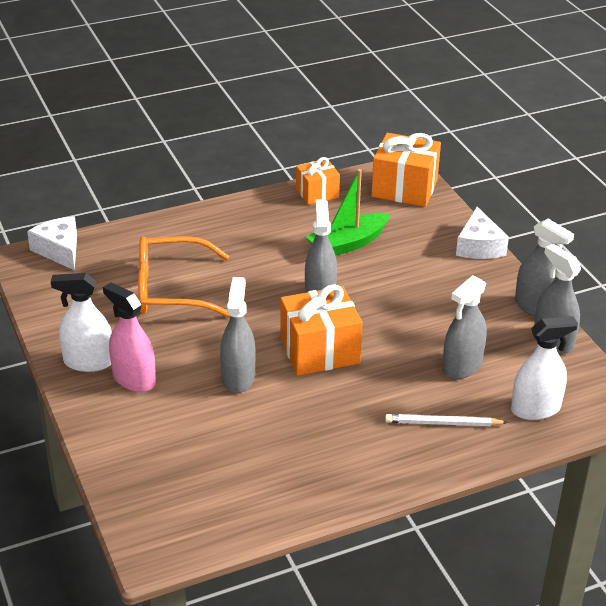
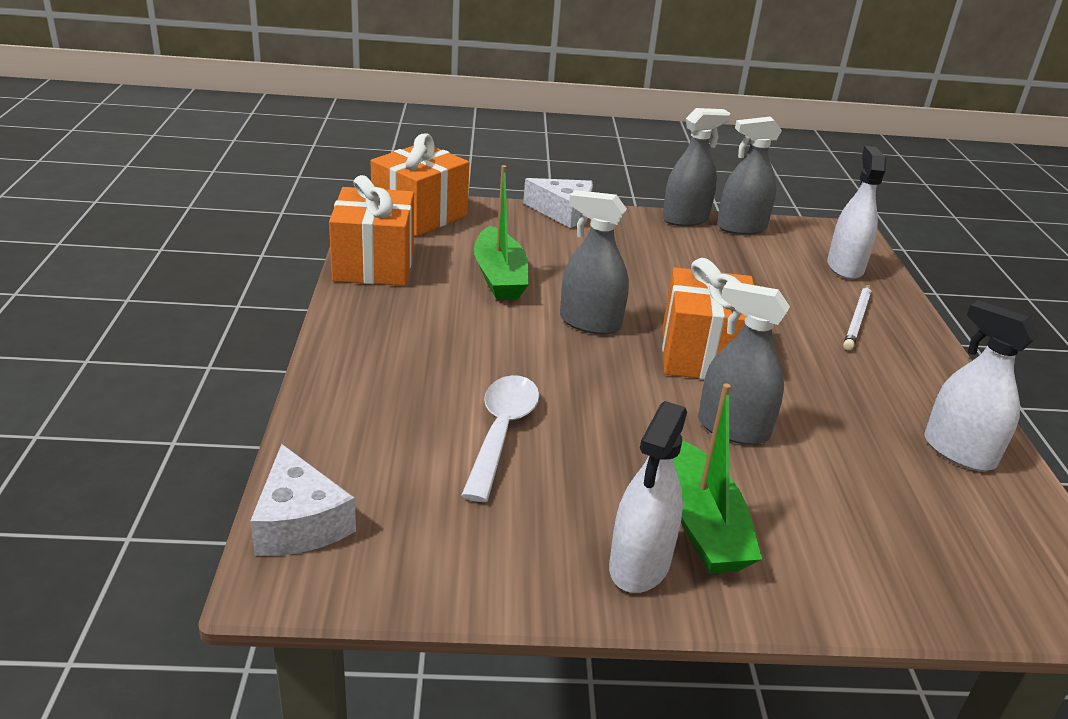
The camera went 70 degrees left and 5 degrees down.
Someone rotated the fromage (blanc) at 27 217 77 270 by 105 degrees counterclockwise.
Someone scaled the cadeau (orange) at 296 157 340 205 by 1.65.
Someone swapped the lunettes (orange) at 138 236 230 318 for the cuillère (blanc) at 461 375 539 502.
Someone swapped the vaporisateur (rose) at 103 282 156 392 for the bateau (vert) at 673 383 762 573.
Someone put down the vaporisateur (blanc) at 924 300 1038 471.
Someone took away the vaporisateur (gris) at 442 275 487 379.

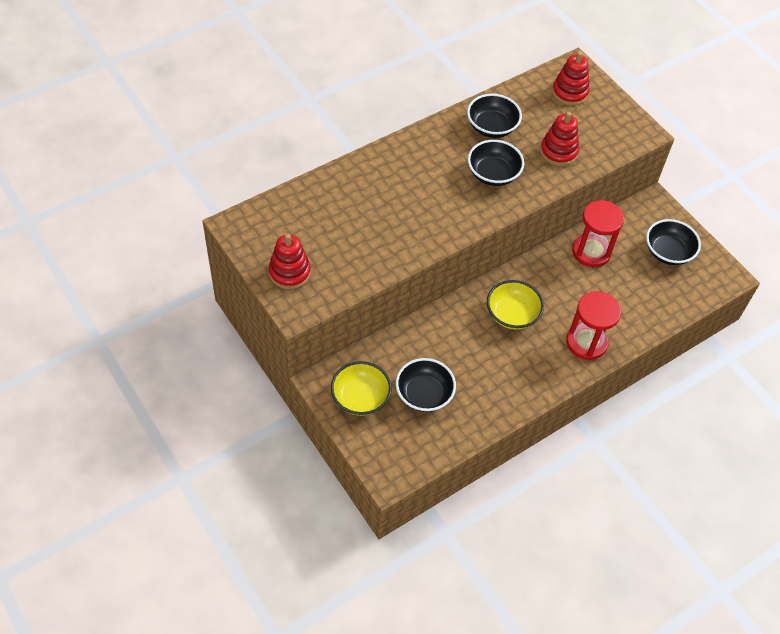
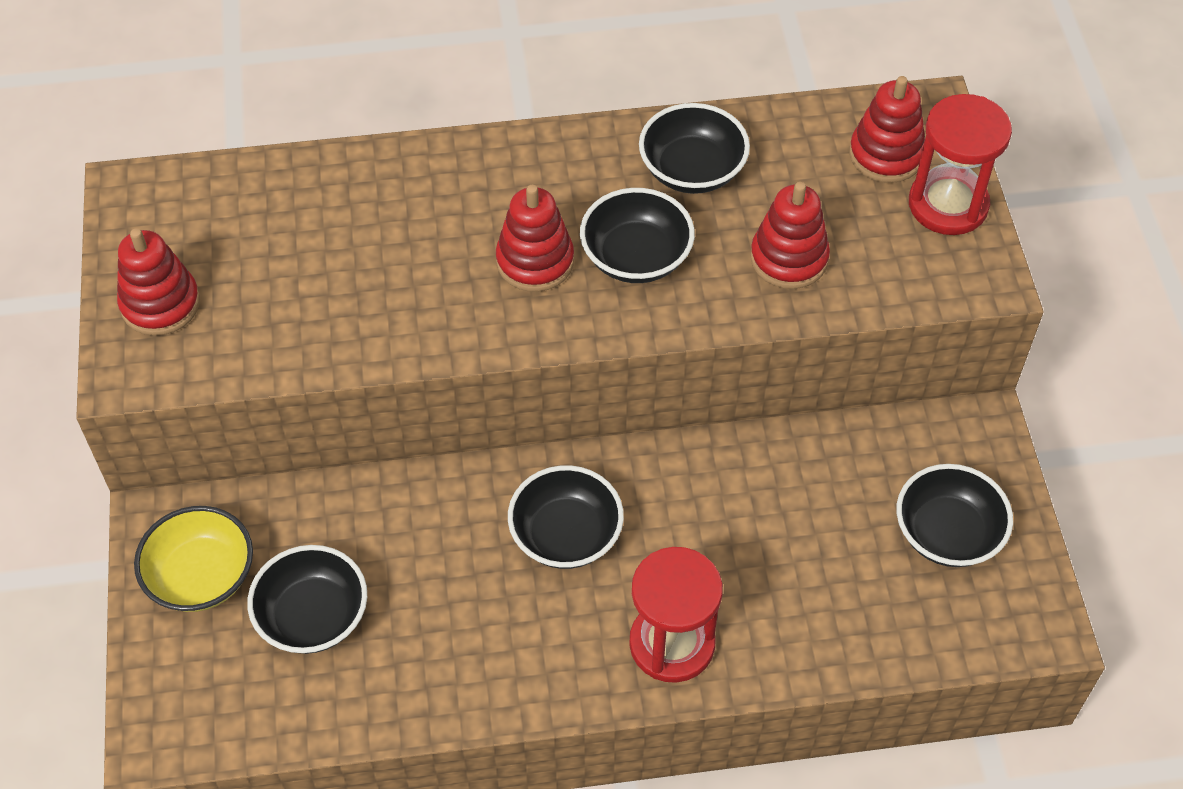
The camera went 30 degrees right and 0 degrees up.
Someone put down the jouet à empiler (rouge) at 496 185 574 292.
Someone repainted the bol (jaune) at 487 280 544 330, which became the bol (noir) at 508 465 624 569.
Someone carried the sablier (rouge) from 572 200 624 267 to 909 94 1012 235.

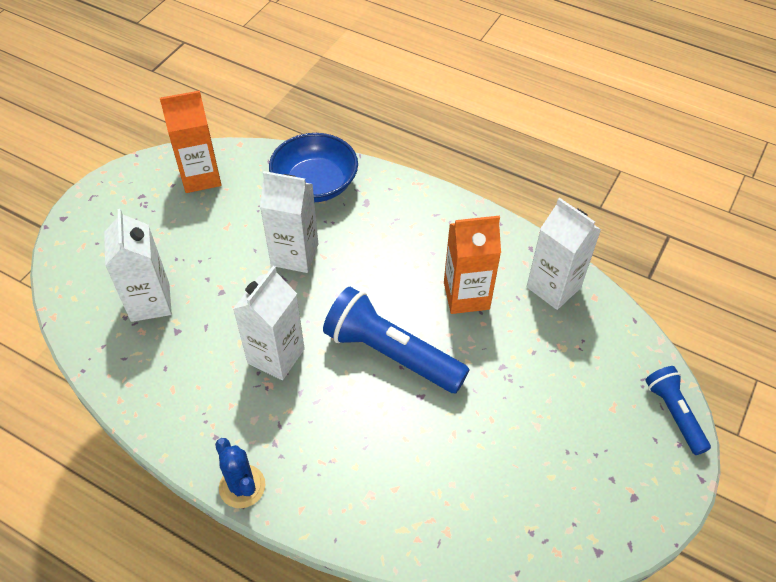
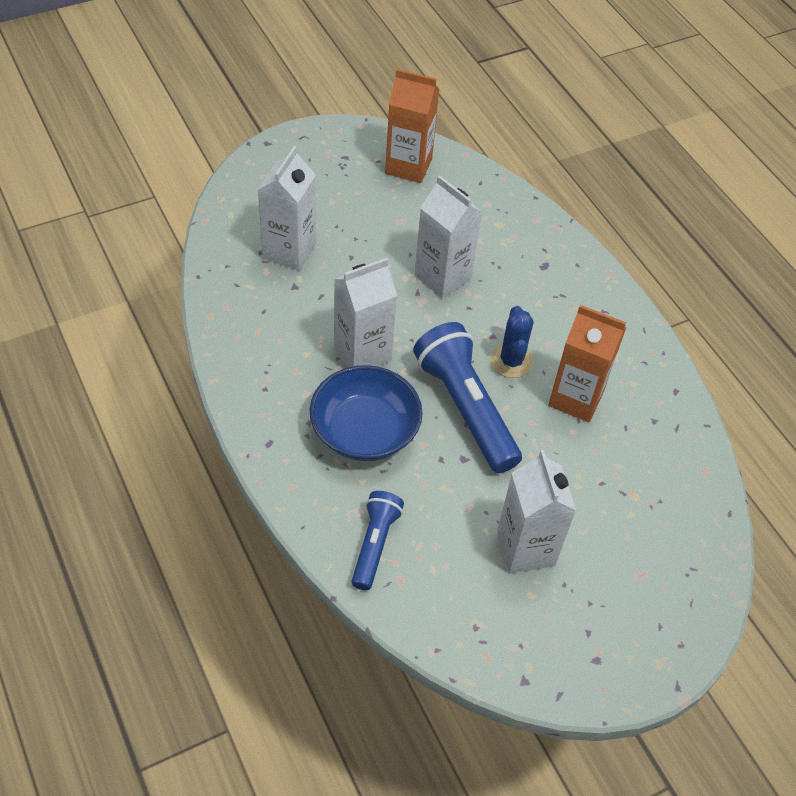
The camera went 30 degrees right and 0 degrees up.
Someone carried the bol (bleu) from 269 133 358 202 to 310 365 423 461.
Someone carried the lampe de poche (bleu) from 645 366 711 455 to 352 491 404 590.
Someone carried the cactus (bleu) from 215 438 266 508 to 490 306 534 378.
Someone carried the brique de lait (blanc) from 527 198 601 310 to 497 450 576 573.

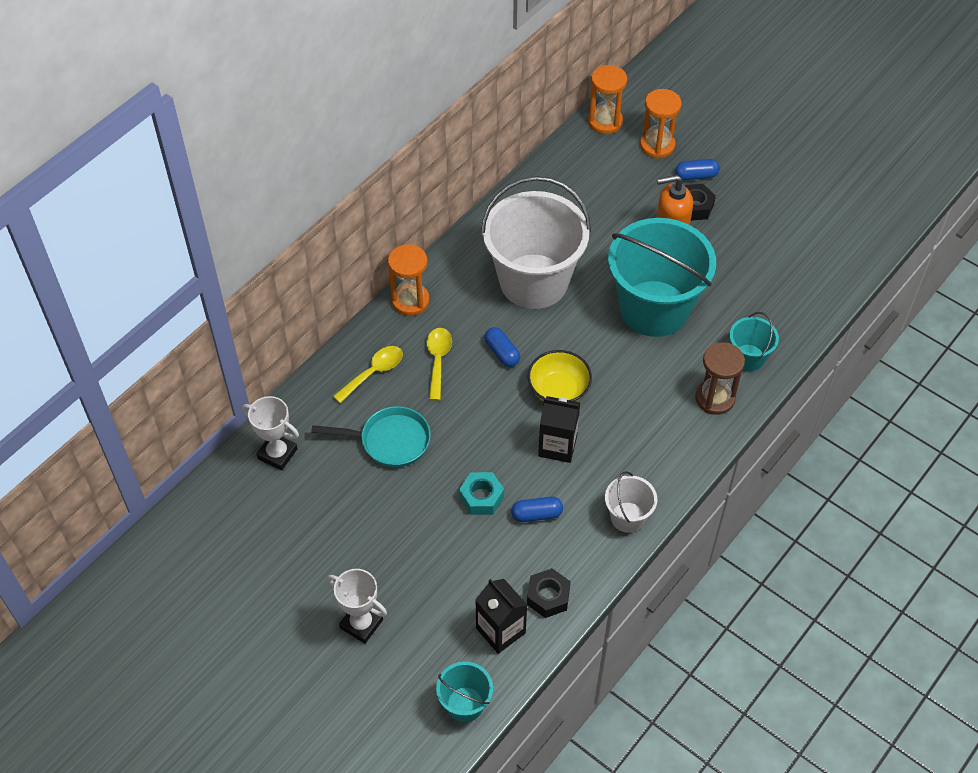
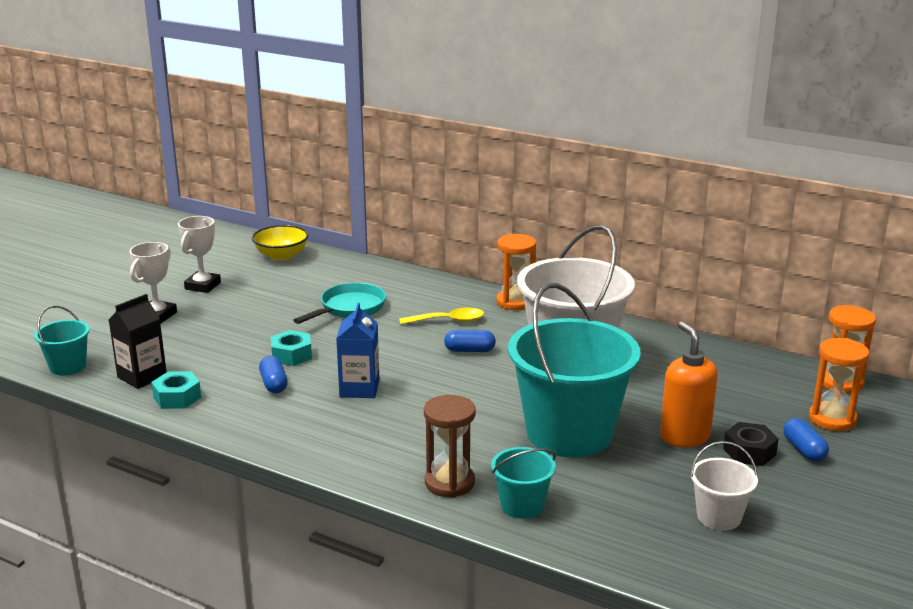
The camera went 80 degrees right and 30 degrees down.
Someone repainted the écrou (noir) at 527 568 571 618, which became the écrou (turquoise) at 151 371 201 409.
Someone carried the trophée (blanc) from 242 396 299 471 to 178 216 221 293.
Someone carried the bol (jaune) from 528 350 592 402 to 252 225 309 261.
Someone rotated the poêle (turquoise) at 311 406 431 467 by 135 degrees counterclockwise.
Someone repainted the brique de lait (noir) at 538 396 580 463, which became the brique de lait (bleu) at 336 303 379 398.
Someone rotated the gélule (bleu) at 484 327 520 367 by 45 degrees clockwise.
Someone carried the seau (blanc) from 605 471 657 533 to 690 441 758 531.
Someone took away the cuillère (jaune) at 333 346 403 403.

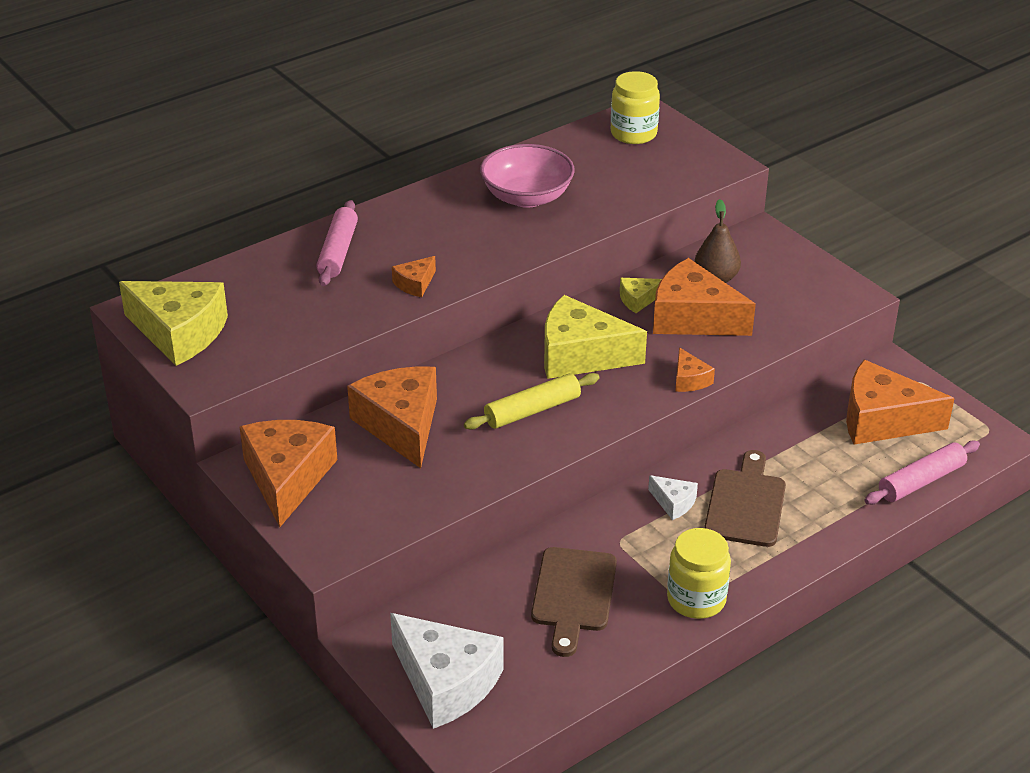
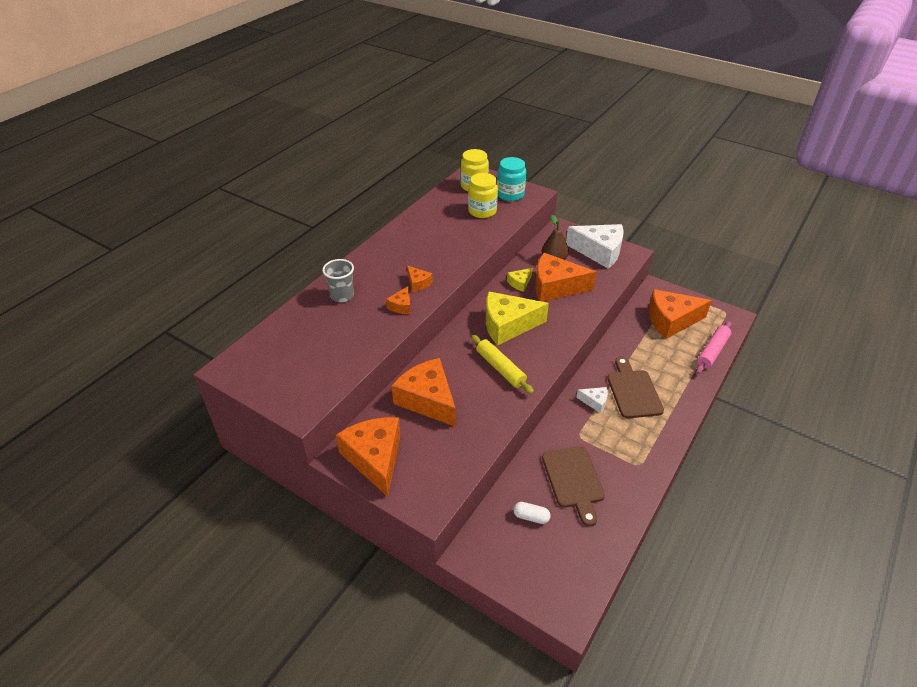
The camera went 20 degrees left and 5 degrees up.
Someone swapped the rouleau à pâtisserie (rose) at 316 200 358 286 for the gobelet (gris) at 322 259 354 302.
Someone carried the fromage (orange) from 675 347 715 392 to 407 266 433 292.
Someone carried the bocal (jaune) from 667 528 731 619 to 468 173 498 218.
Someone rotated the rouleau à pâtisserie (jaune) at 464 373 600 430 by 75 degrees counterclockwise.
Someone put down the bocal (turquoise) at 497 157 526 201.
Someone put down the gélule (blanc) at 513 502 551 524.
Someone carried the fromage (blanc) from 390 613 504 729 to 566 224 623 269.
Someone took away the fromage (jaune) at 119 281 228 366.
Someone took away the bol (rose) at 480 144 575 208.

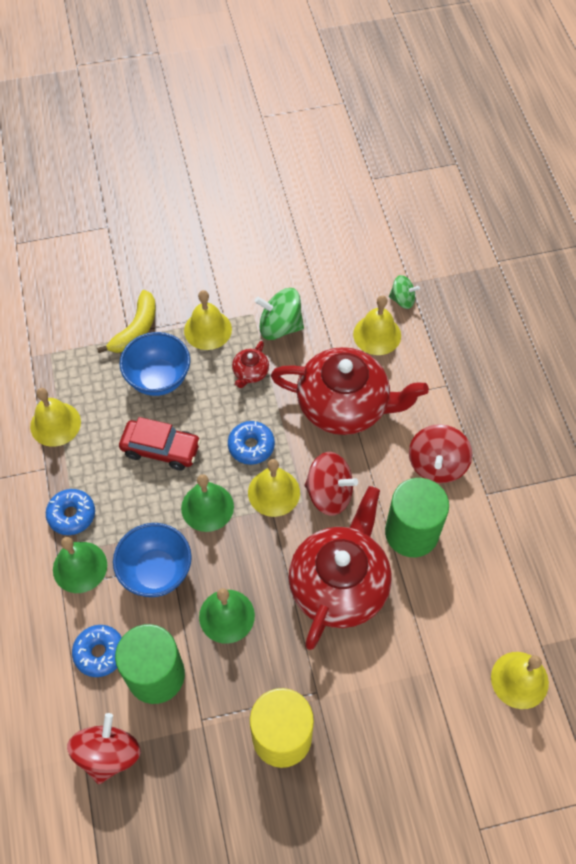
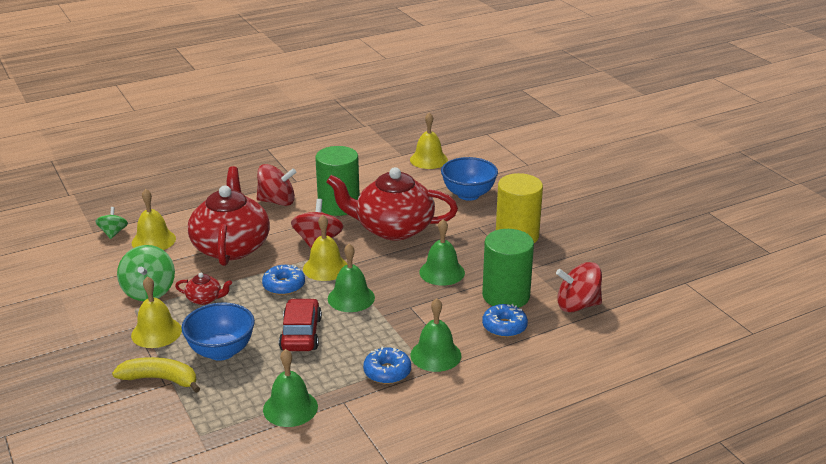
The camera went 105 degrees left and 30 degrees down.
Someone repainted the cloche (jaune) at 30 388 81 447, which became the cloche (vert) at 263 349 318 427.
Someone carried the bol (bleu) from 113 523 192 597 to 441 157 498 201.

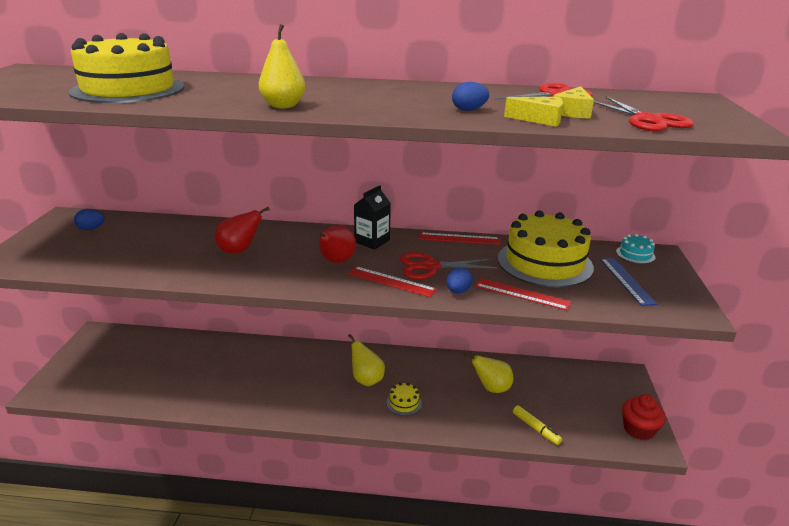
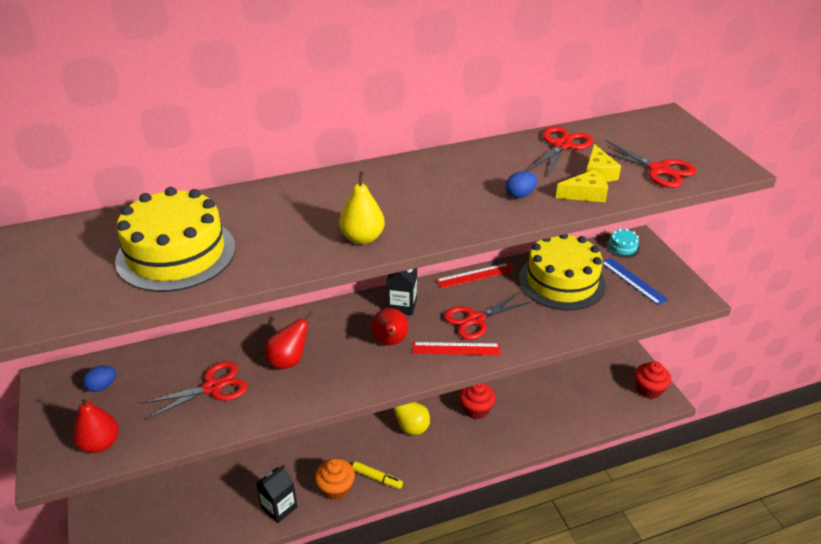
The camera went 25 degrees left and 10 degrees up.
Someone put down the poire (rouge) at 73 396 119 453.
Someone put down the ciseaux (rouge) at 141 361 247 420.
Someone put down the brique de lait (noir) at 256 465 297 523.
Someone put down the muffin (orange) at 315 458 355 500.
Someone carried the feutre (jaune) from 513 405 562 445 to 352 461 403 489.
Someone put down the muffin (rouge) at 459 383 496 419.
Someone took away the gâteau (jaune) at 386 383 422 416.
Someone took away the œuf (bleu) at 446 267 473 293.
Someone took away the poire (jaune) at 464 353 513 393.
Someone took away the règle (rouge) at 475 278 572 311.

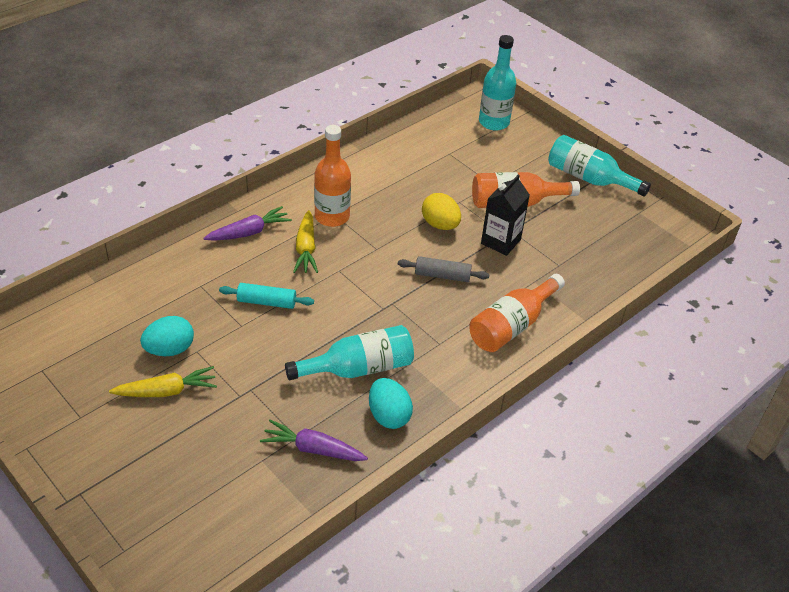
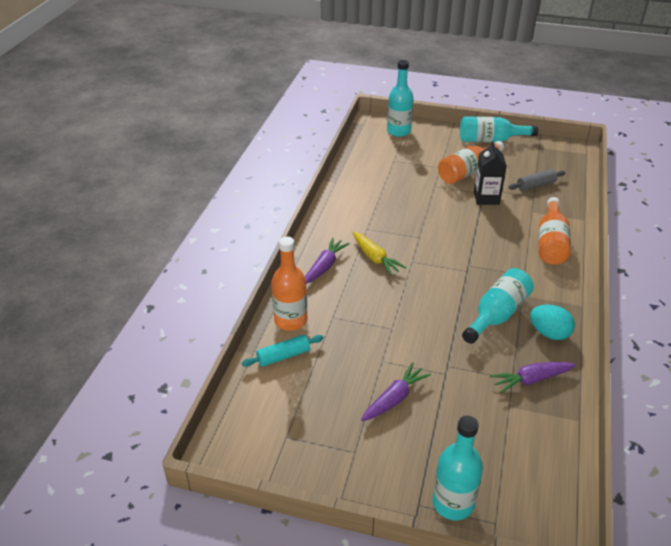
The camera went 30 degrees left and 5 degrees down.
Someone carried the rouleau à pâtisserie (turquoise) from 219 283 314 309 to 241 335 324 367.
Someone carried the bouteille (orange) from 314 125 351 227 to 271 236 307 331.
Someone repainted the carotte (jaune) at 109 366 217 397, which became the carotte (violet) at 361 362 431 421.
Someone put down the bouteille (turquoise) at 432 416 483 521.
Someone carried the rouleau à pâtisserie (gris) from 398 256 490 282 to 509 169 565 191.
Someone took away the œuf (turquoise) at 140 316 194 356.
Someone took away the œuf (jaune) at 422 193 461 230.

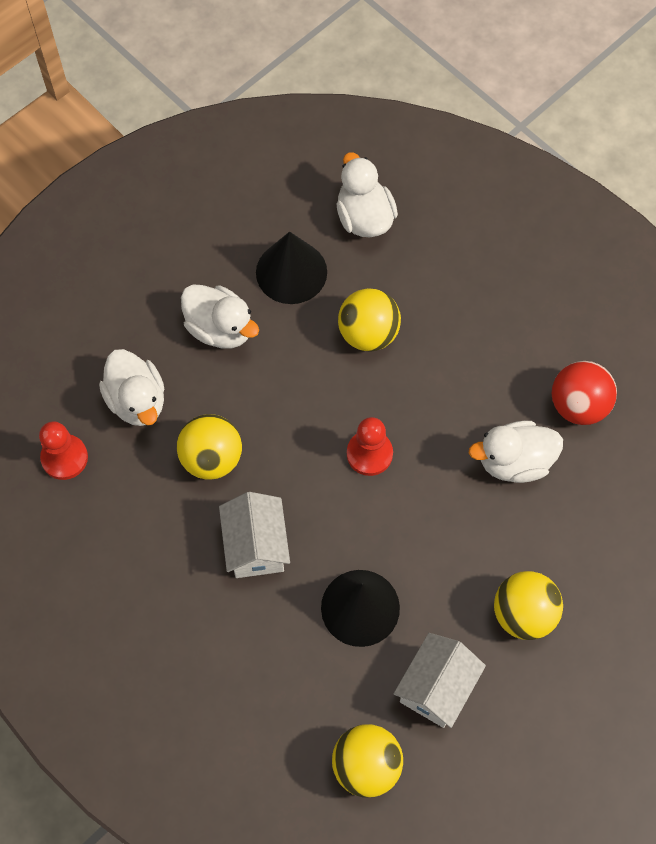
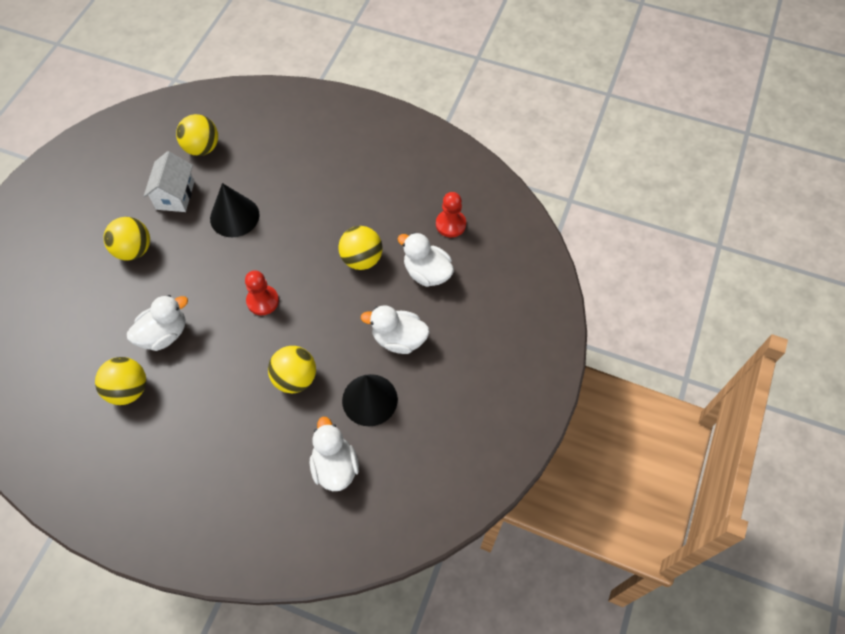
The camera went 155 degrees right and 5 degrees down.
Someone repainted the balle (rouge) at 552 361 617 425, which became the balle (jaune) at 95 357 146 405.
Someone rotated the canard (blanc) at 337 152 398 237 by 150 degrees counterclockwise.
Someone took away the maison (blanc) at 219 492 290 578.

